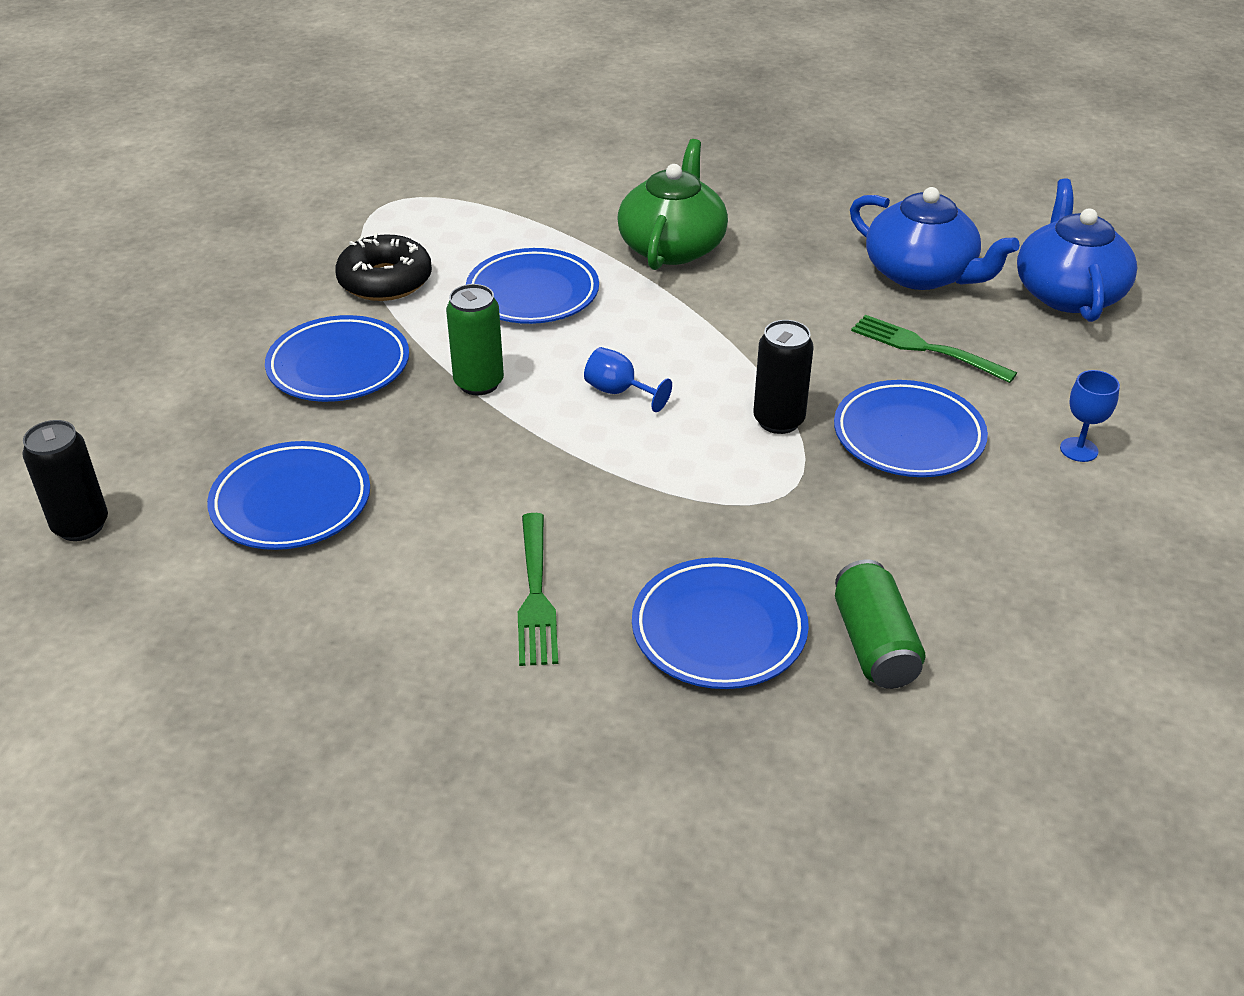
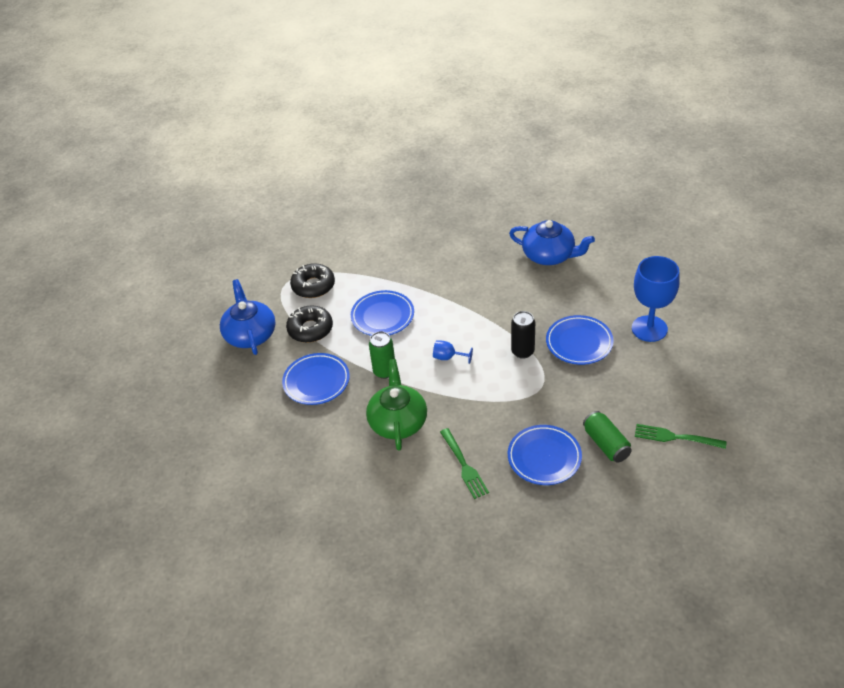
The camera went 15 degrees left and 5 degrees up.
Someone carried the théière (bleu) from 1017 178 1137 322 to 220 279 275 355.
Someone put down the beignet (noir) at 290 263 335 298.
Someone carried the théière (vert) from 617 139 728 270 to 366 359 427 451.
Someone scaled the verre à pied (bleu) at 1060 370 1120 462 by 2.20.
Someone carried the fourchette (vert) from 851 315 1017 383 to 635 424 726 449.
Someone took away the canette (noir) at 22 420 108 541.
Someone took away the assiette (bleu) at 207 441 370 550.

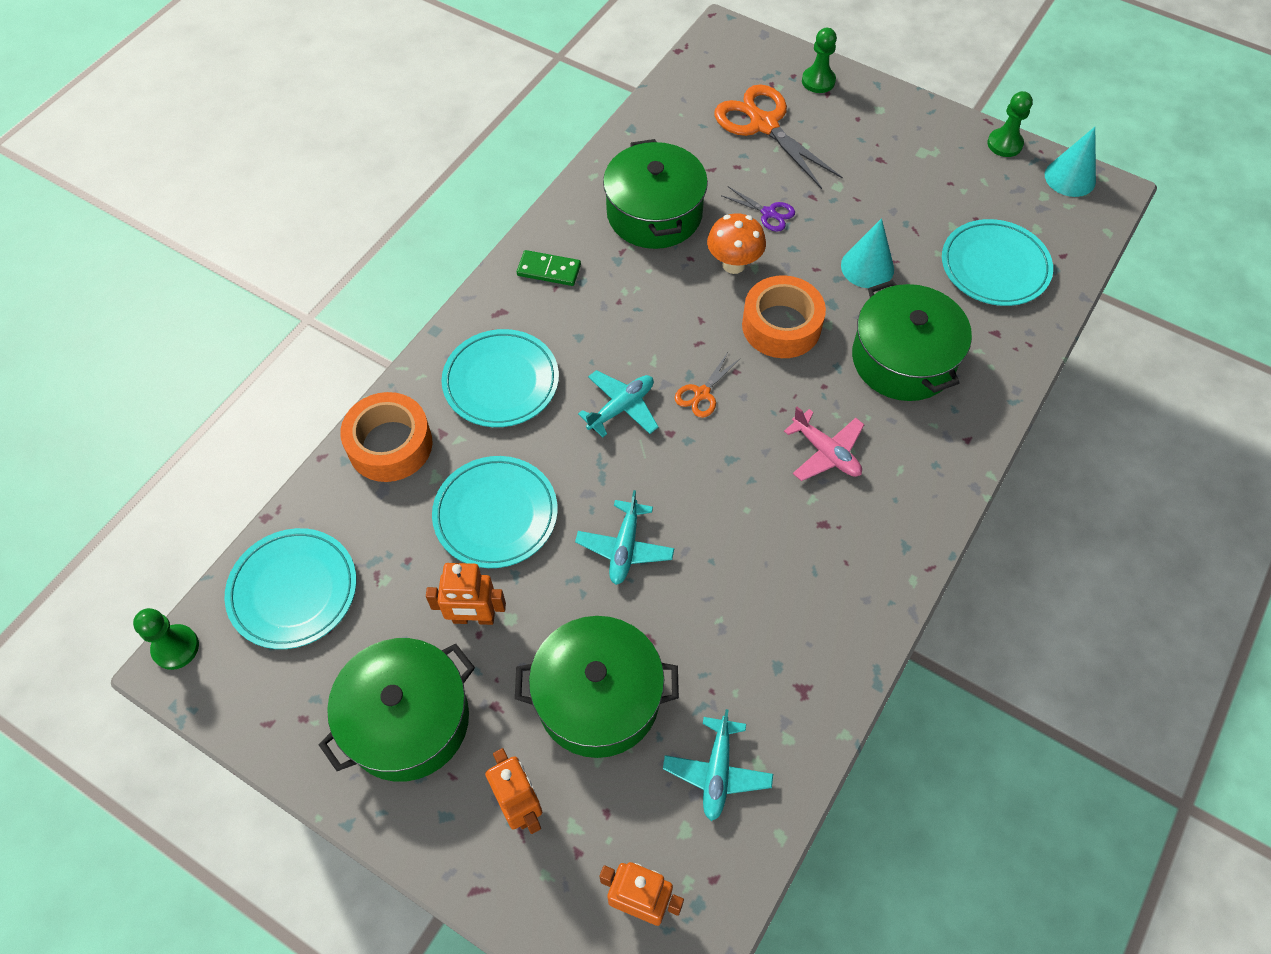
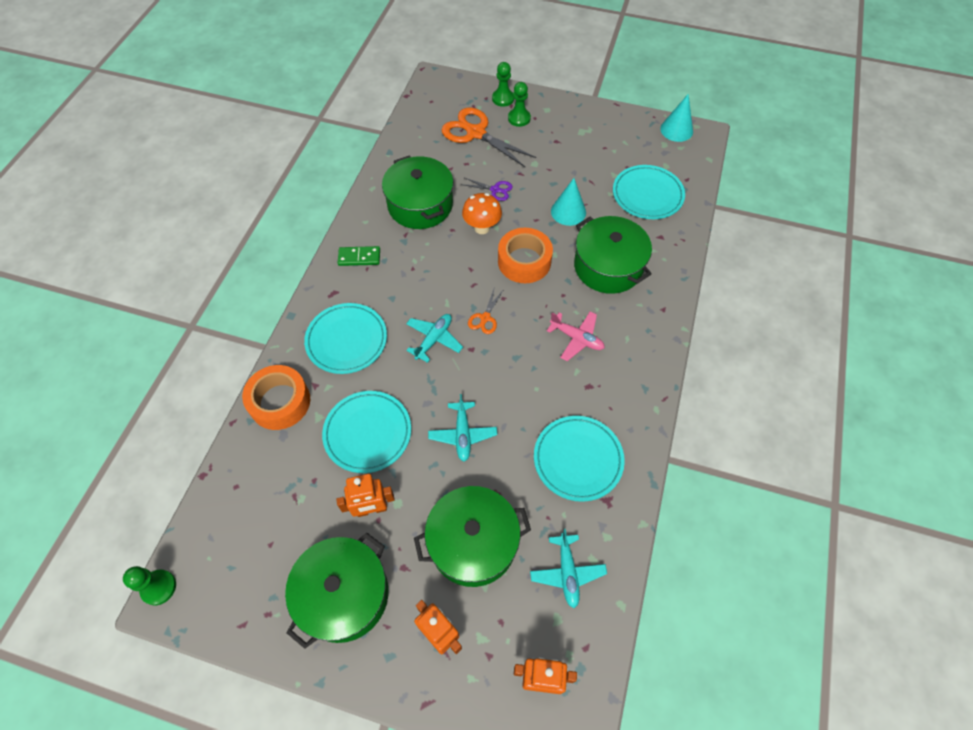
The camera went 15 degrees left and 0 degrees up.
Someone carried the pion (vert) from 987 91 1033 157 to 508 82 531 127.
Someone carried the assiette (turquoise) from 224 528 357 649 to 534 416 625 502.

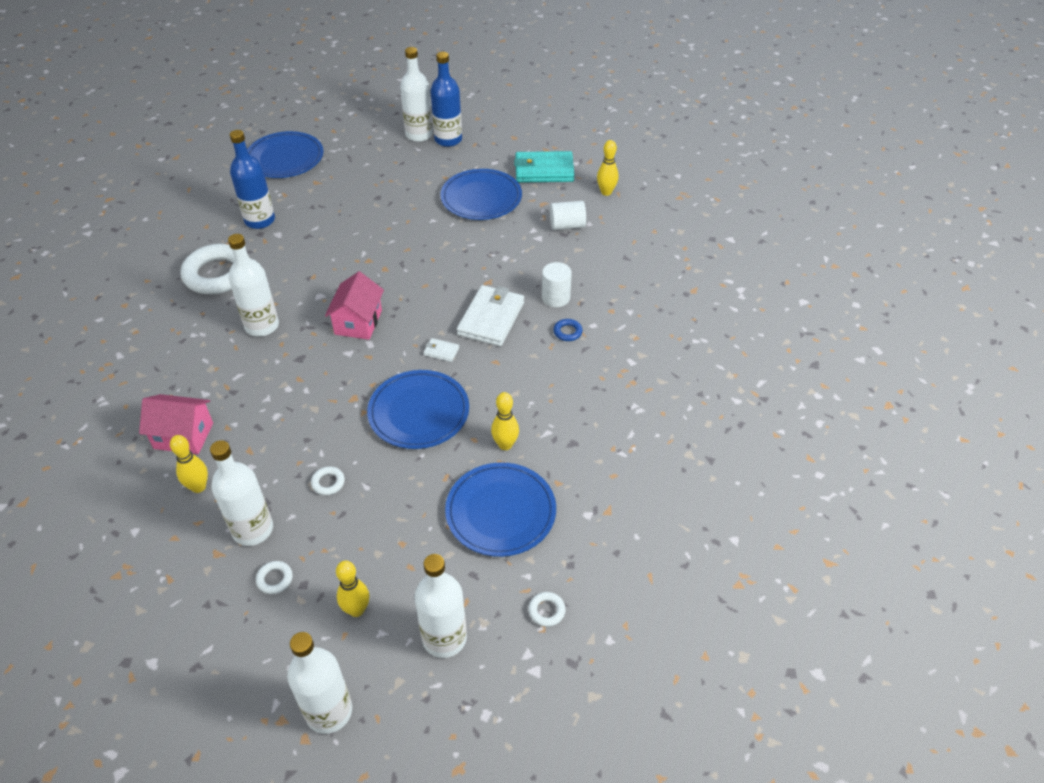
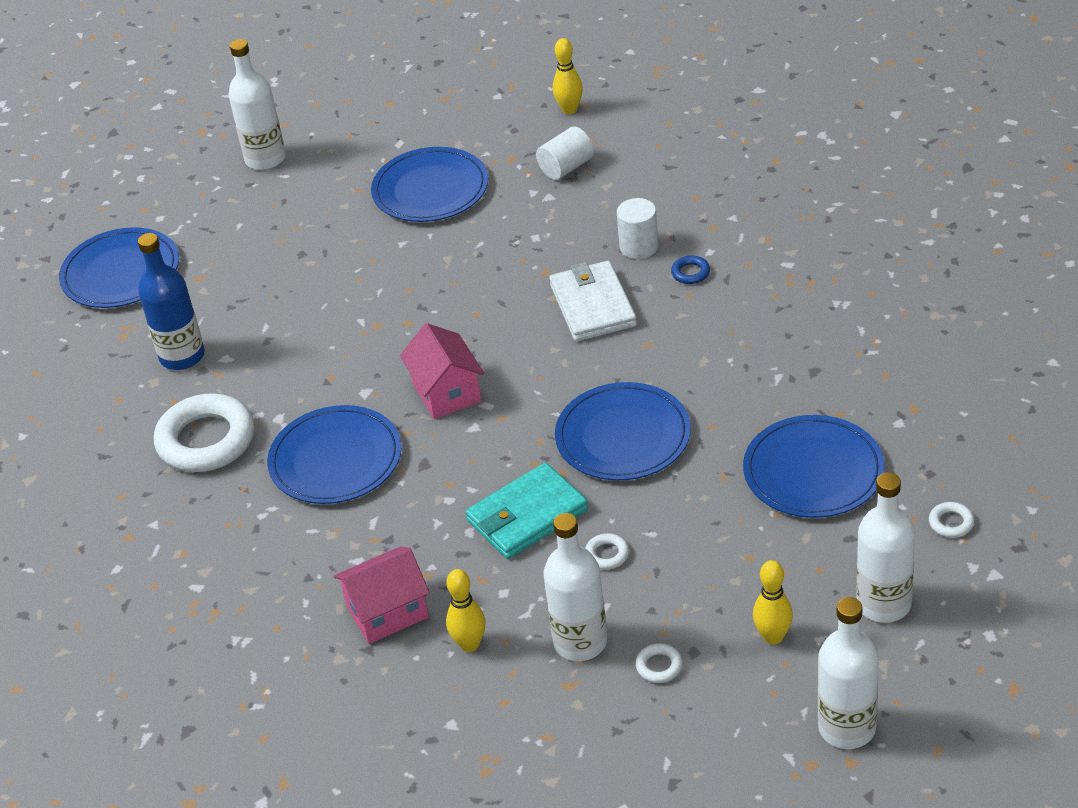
The camera went 30 degrees left and 5 degrees down.
Someone swapped the bouteille (blanc) at 228 234 279 337 for the assiette (bleu) at 267 405 402 504.
Someone carried the portefeuille (turquoise) from 514 151 575 183 to 465 462 588 559.
Someone took away the portefeuille (blanc) at 424 338 459 362.
Someone took away the bouteille (bleu) at 430 52 462 147.
Someone took away the quille (jaune) at 491 392 519 450.

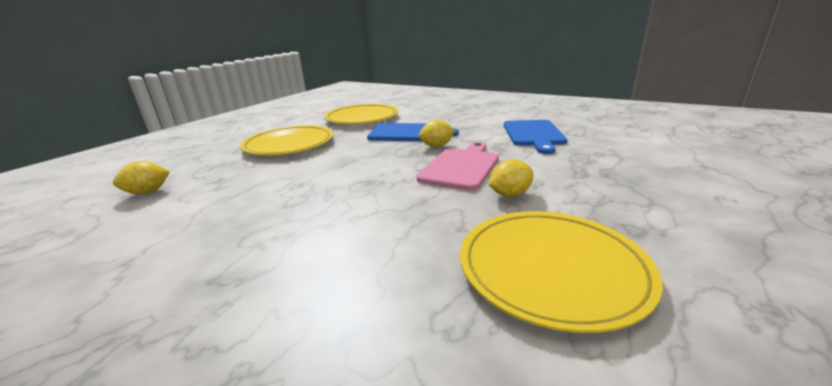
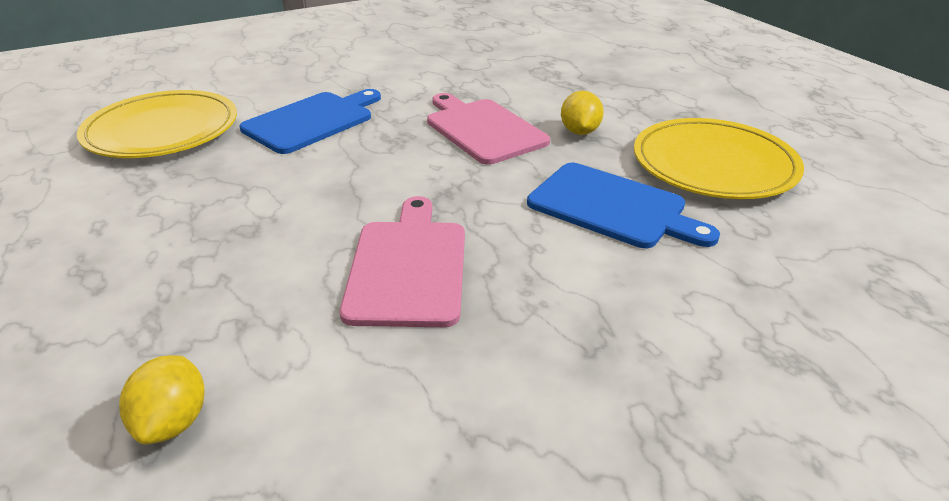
The camera went 60 degrees left and 10 degrees up.
Someone put down the planche à découper (rose) at 340 196 465 327.
Someone carried the planche à découper (bleu) from 504 120 567 154 to 527 163 720 248.
Someone took away the assiette (jaune) at 240 125 333 155.
Someone took away the citron (jaune) at 419 120 455 147.

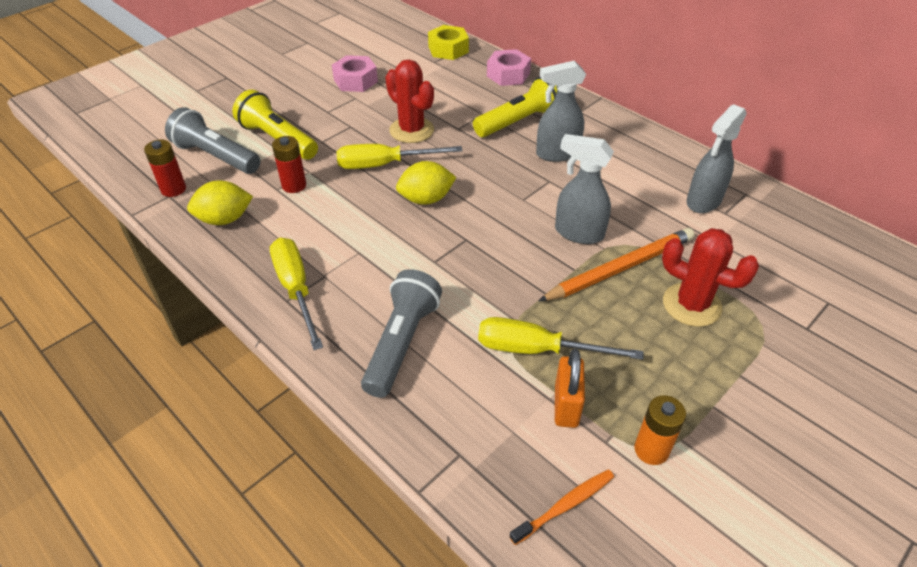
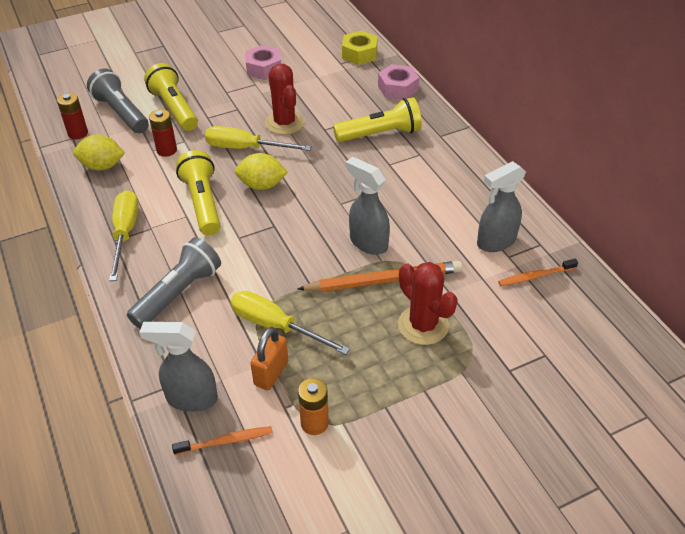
The camera went 20 degrees right and 0 degrees up.
Someone carried the vaporisateur (gris) from 536 61 586 162 to 139 322 218 412.
Someone put down the lampe de poche (jaune) at 176 150 221 236.
Someone put down the brosse à dents (orange) at 498 259 578 286.

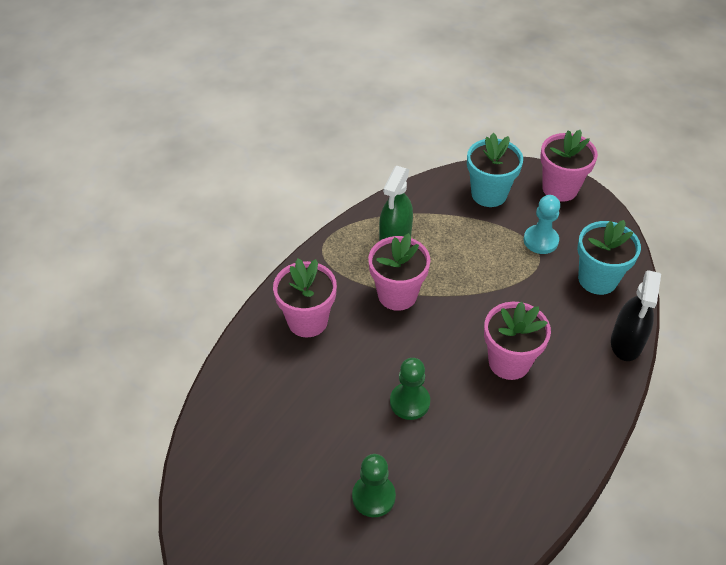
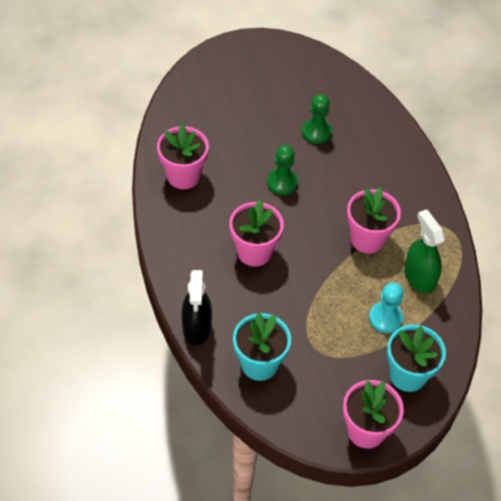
The camera went 130 degrees right and 5 degrees up.
Someone carried the pot de fleurs (rose) from 273 258 337 337 to 157 124 209 189.
Someone rotated the vaporisateur (noir) at 611 270 661 361 by 150 degrees counterclockwise.
Someone carried the pion (vert) from 352 454 396 517 to 302 94 332 144.
Someone carried the pion (turquoise) from 524 195 560 254 to 369 282 403 333.

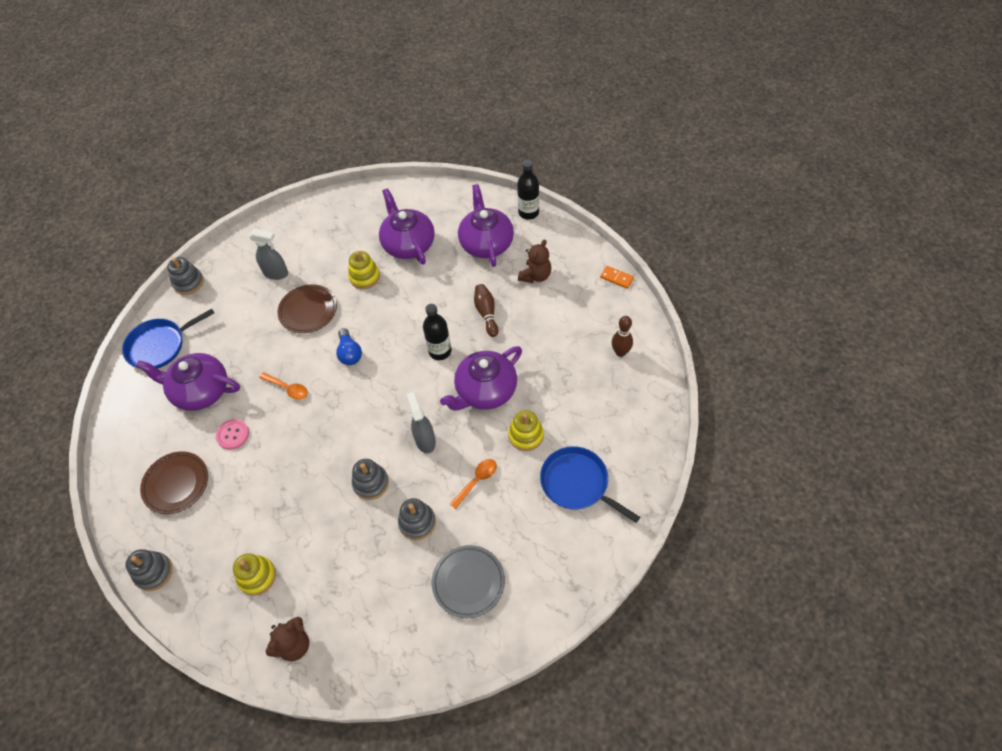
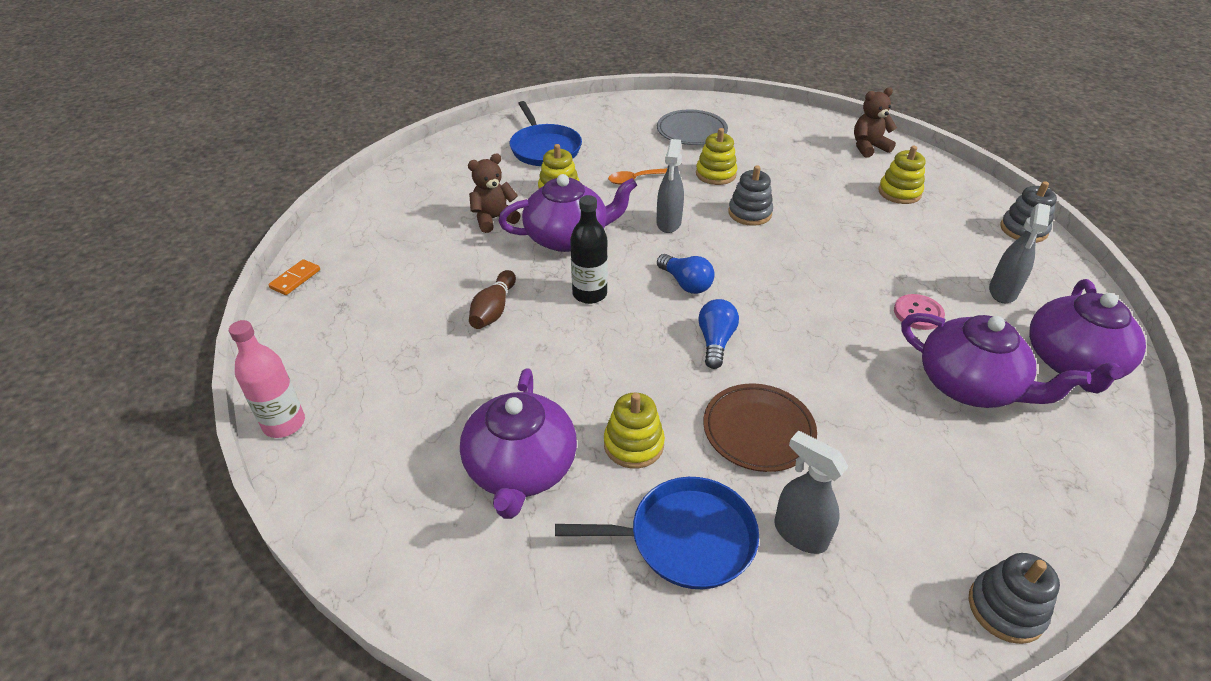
The camera went 155 degrees left and 15 degrees down.
Someone repainted the bouteille (noir) at 517 160 539 220, which became the bouteille (rose) at 229 320 305 438.
Someone rotated the domino (orange) at 600 266 634 289 by 60 degrees clockwise.
Someone carried the ours en peluche (marron) from 518 239 551 283 to 468 153 521 233.
Someone carried the poêle (bleu) from 122 309 214 369 to 555 477 759 589.
Someone put down the ampoule (bleu) at 657 254 715 294.
Someone repainted the jouet à empiler (gris) at 398 498 436 540, which became the jouet à empiler (jaune) at 696 128 737 185.
Someone swapped the assiette (marron) at 140 452 208 514 for the vaporisateur (gris) at 989 203 1050 303.
Someone carried the théière (violet) from 458 184 514 267 to 1029 279 1146 394.
Someone took away the cuillère (orange) at 259 372 308 400.
Someone took away the quille (marron) at 612 316 633 357.

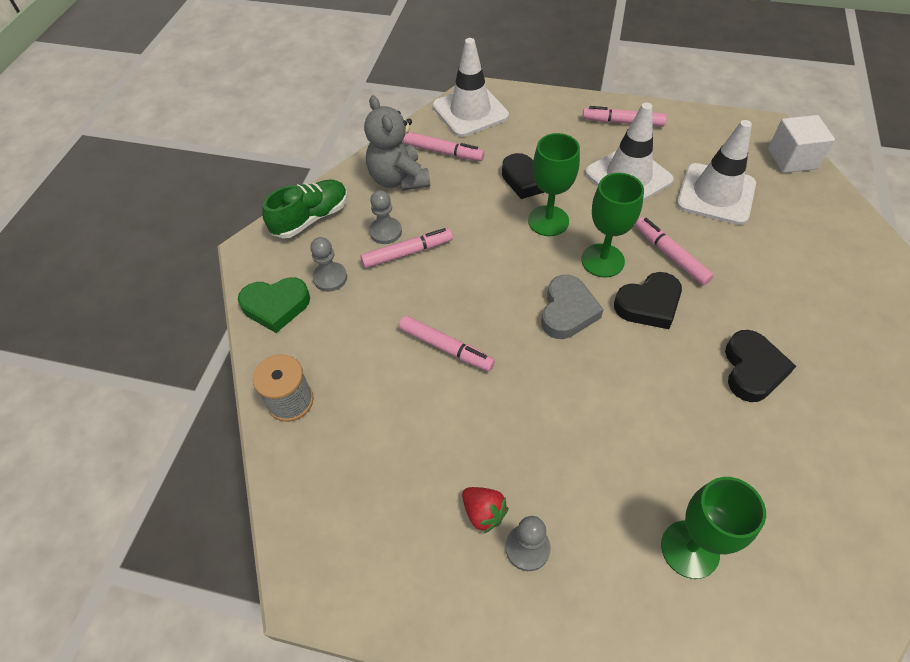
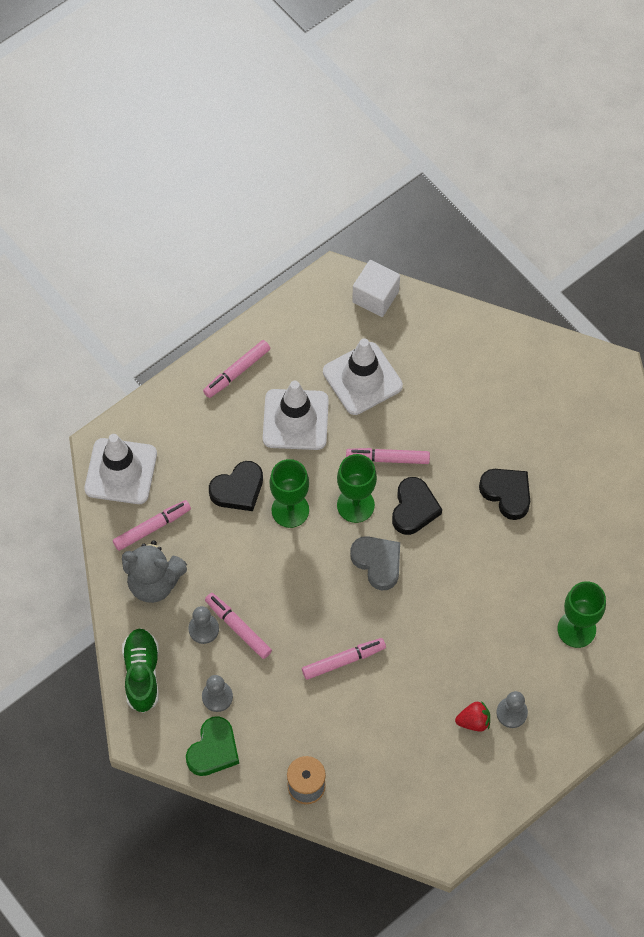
The camera went 55 degrees left and 10 degrees up.
Someone rotated the feutre (rose) at 361 228 453 268 by 60 degrees counterclockwise.

